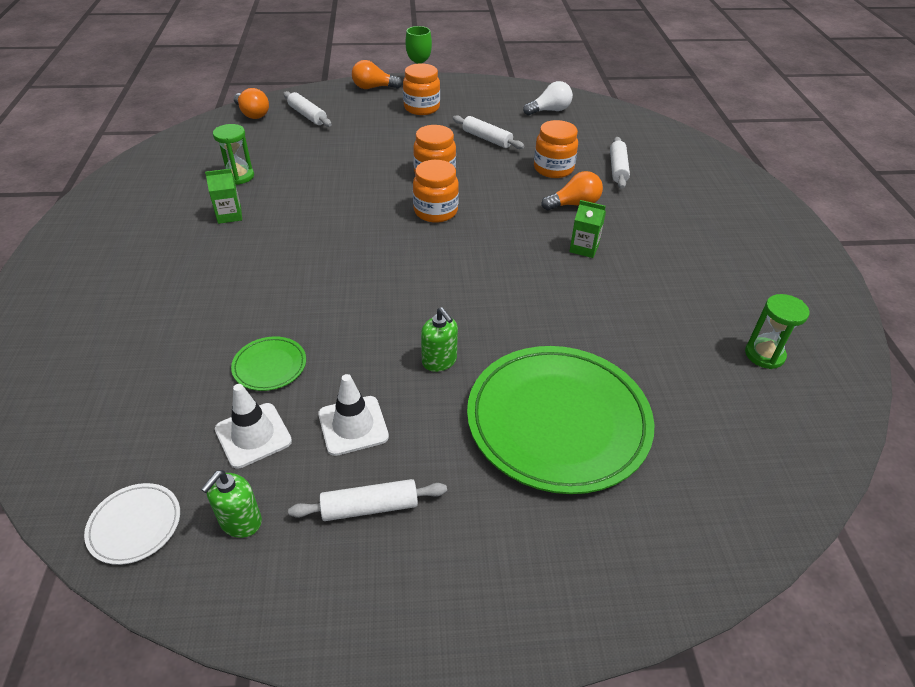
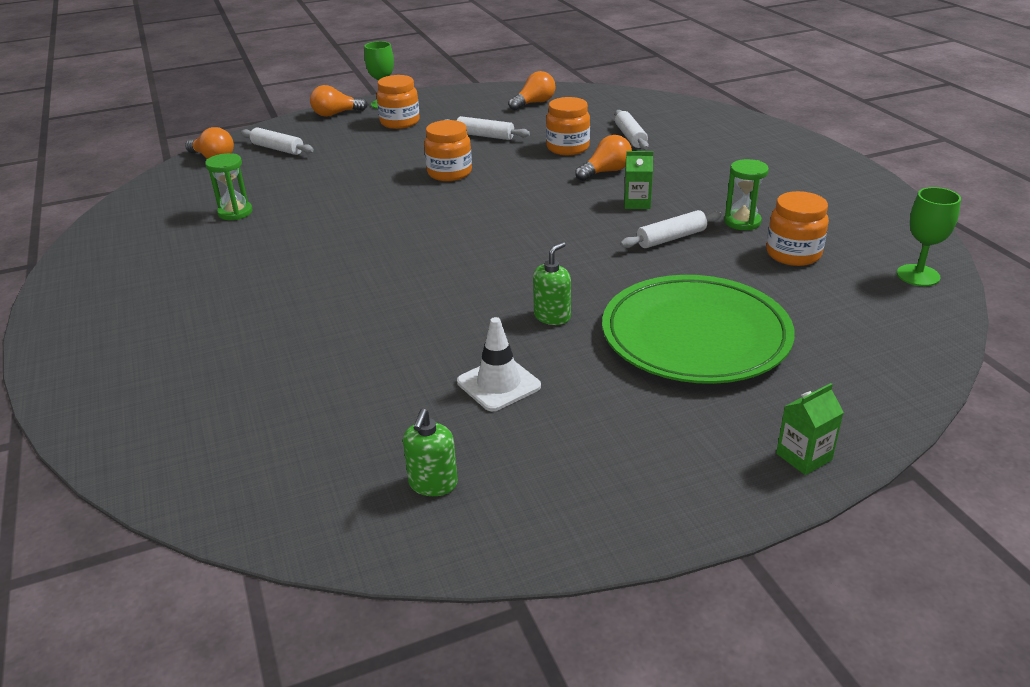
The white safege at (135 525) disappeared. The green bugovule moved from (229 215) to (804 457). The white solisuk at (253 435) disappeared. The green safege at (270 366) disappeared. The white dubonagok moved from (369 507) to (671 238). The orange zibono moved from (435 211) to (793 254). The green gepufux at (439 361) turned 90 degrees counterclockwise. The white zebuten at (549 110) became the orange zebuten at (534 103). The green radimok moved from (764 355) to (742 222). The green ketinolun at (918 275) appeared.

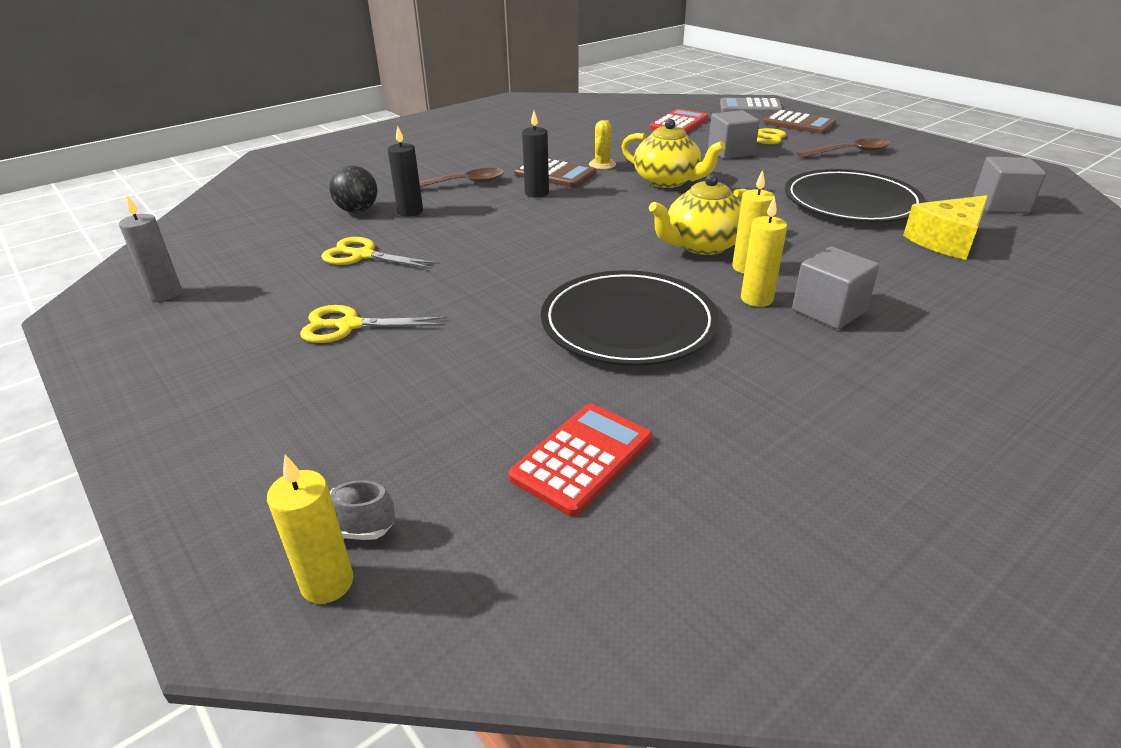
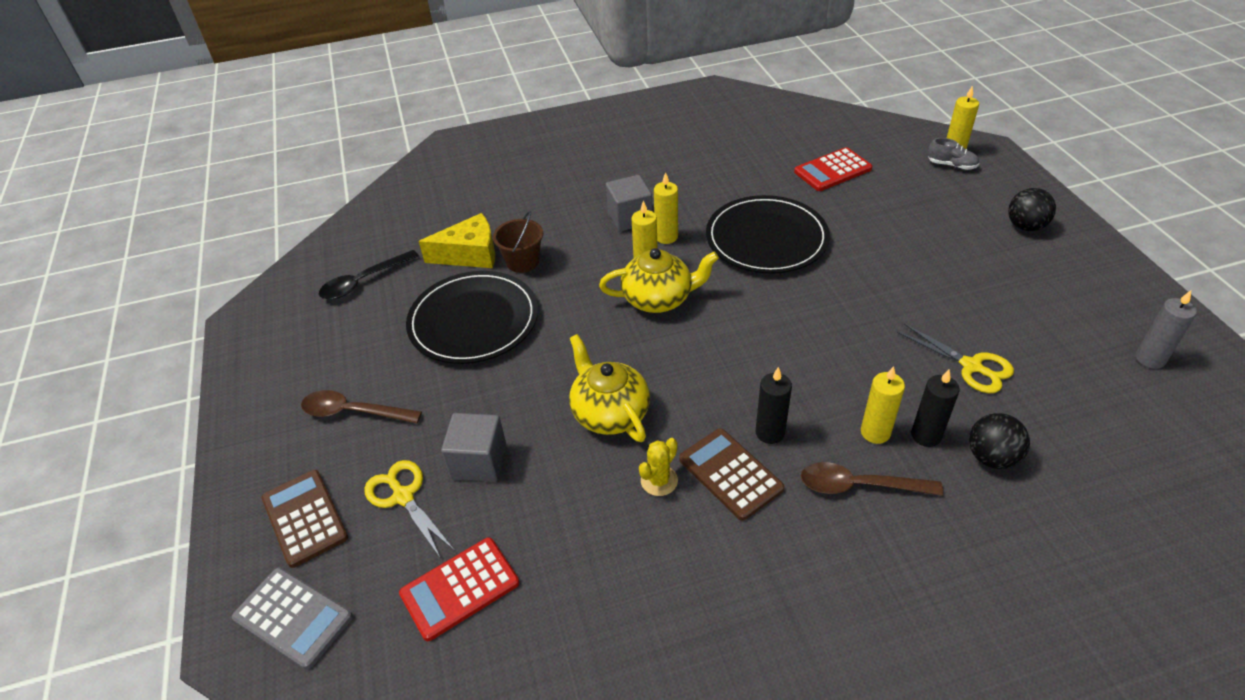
The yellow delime at (349 326) disappeared. The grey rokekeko at (1000 204) was replaced by the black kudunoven at (363 281). The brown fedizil at (522 261) appeared. The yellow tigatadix at (875 432) appeared. The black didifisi at (1025 226) appeared.

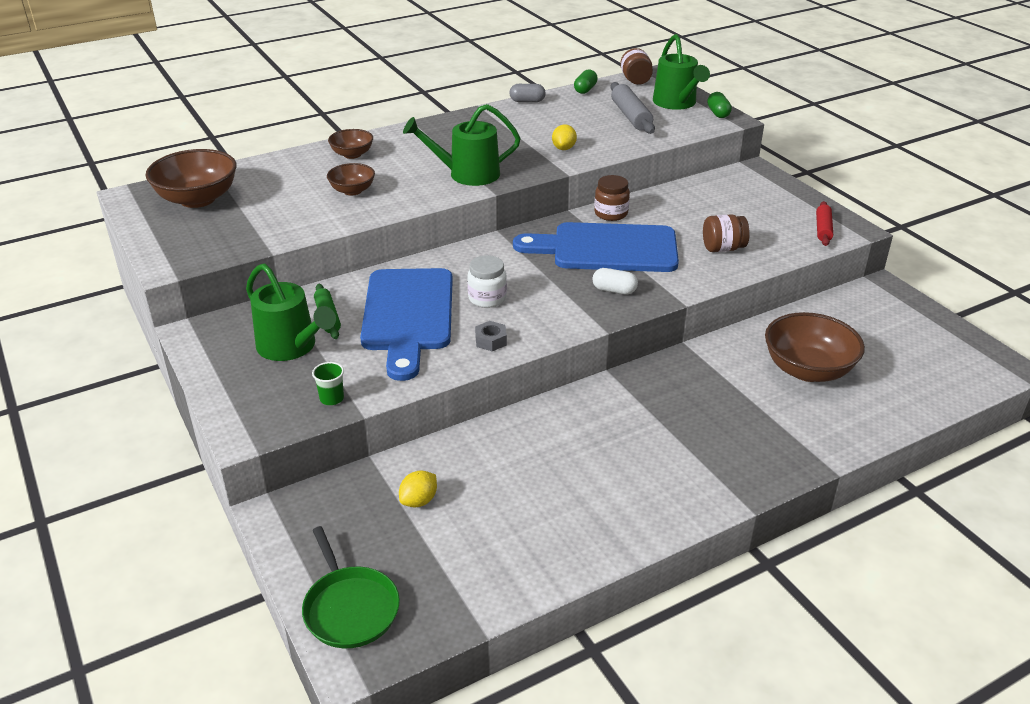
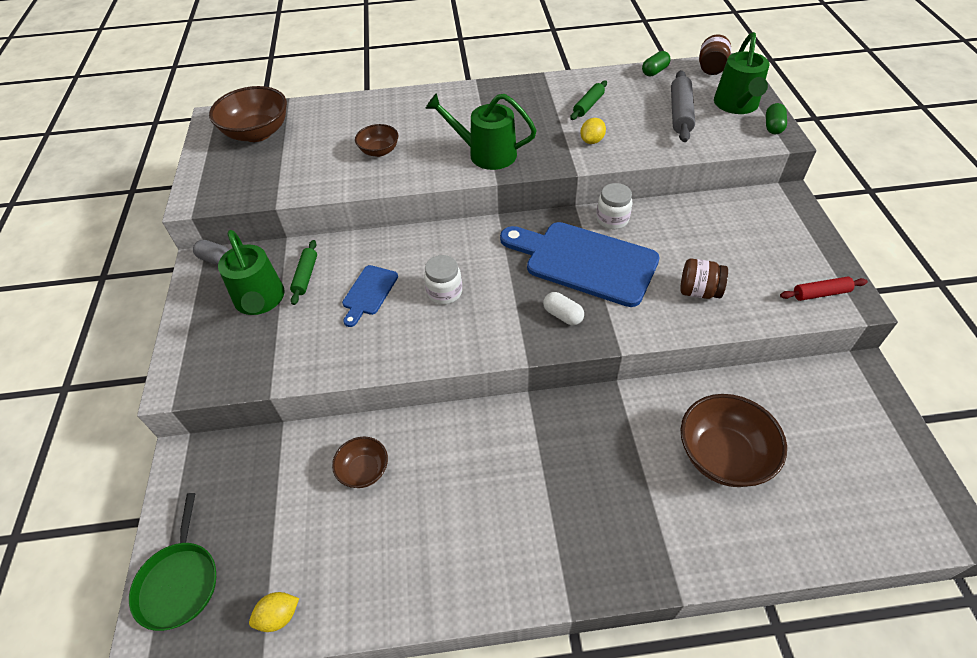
The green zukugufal at (331 398) disappeared. The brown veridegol moved from (352 154) to (364 470). The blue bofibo at (408 315) changed to 0.48 times the size. The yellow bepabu moved from (419 501) to (279 616). The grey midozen at (491 341) disappeared. The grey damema moved from (527 101) to (215 259). The brown zibono at (611 213) became the white zibono at (612 219). The red dubonagok at (823 229) turned 45 degrees clockwise. The green dubonagok at (588 105) appeared.

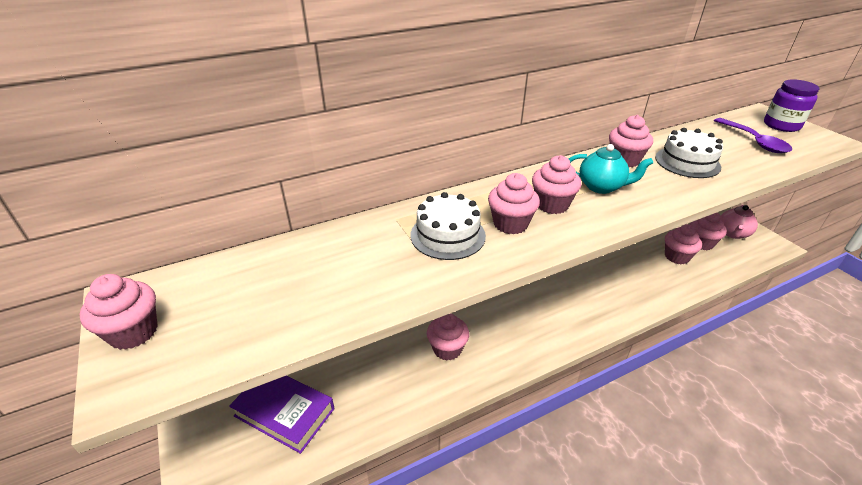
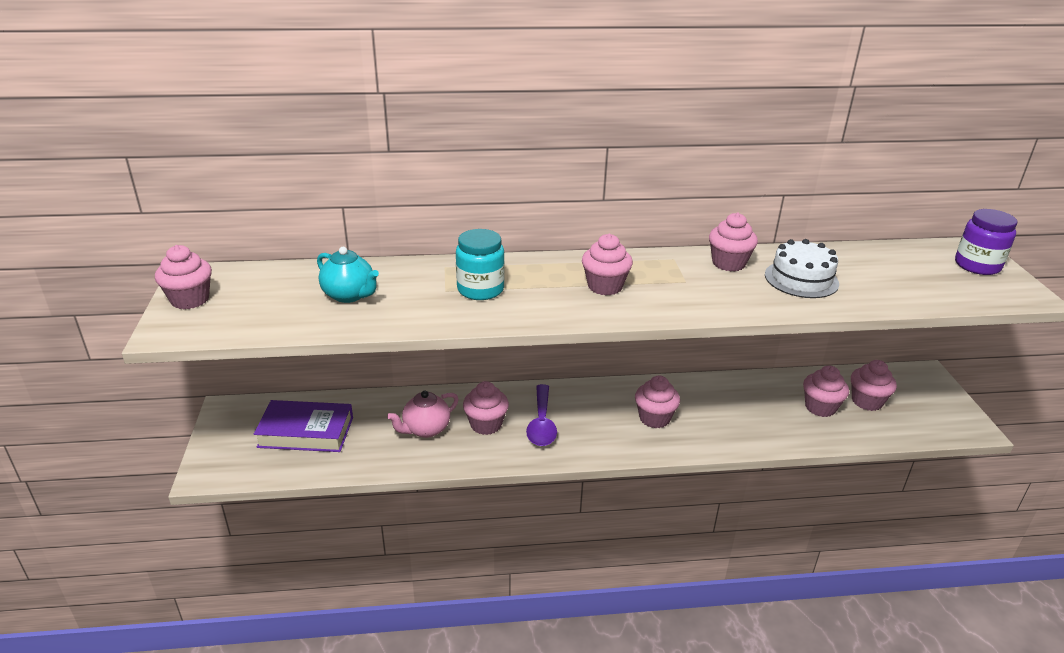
The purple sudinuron at (284 412) turned 45 degrees counterclockwise. The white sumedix at (447 235) was replaced by the turquoise zibono at (480 289). The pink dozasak moved from (510 224) to (654 418). The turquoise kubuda moved from (601 187) to (349 295). The purple kudunoven moved from (754 141) to (541 423). The pink kubuda moved from (733 233) to (426 429).

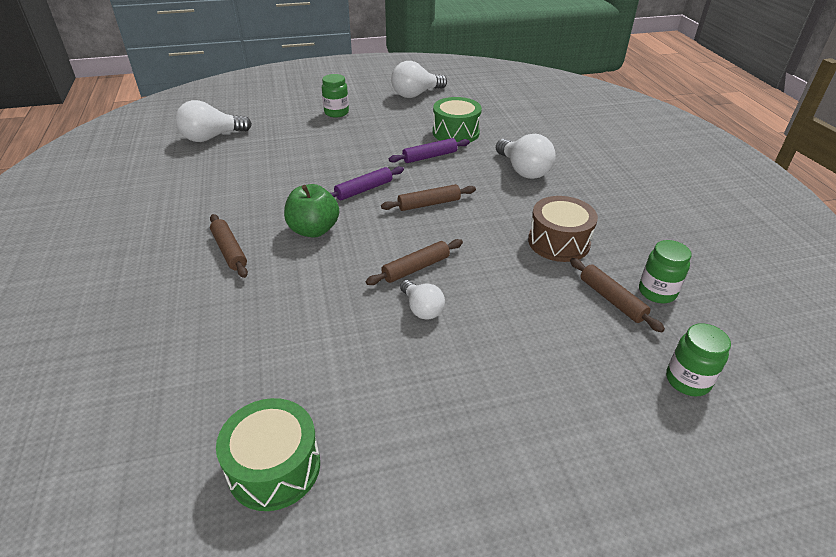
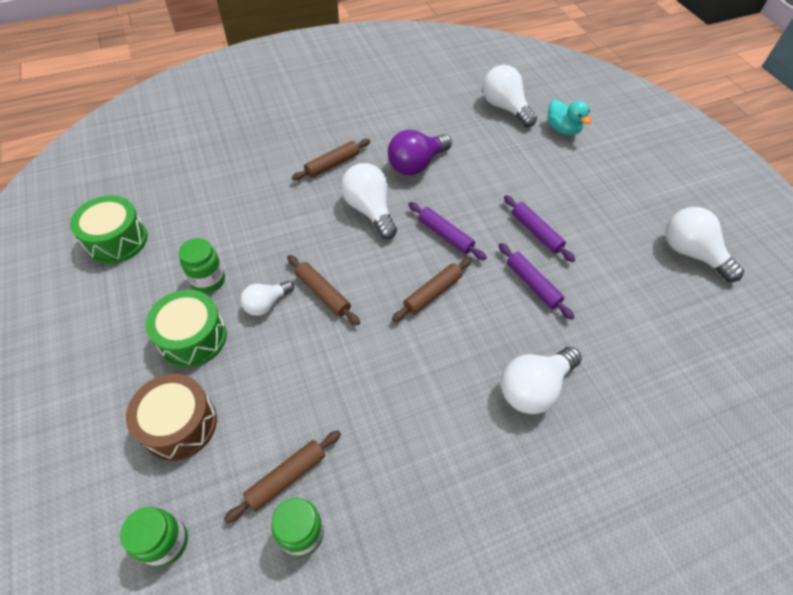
The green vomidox at (313 230) was replaced by the white zebuten at (369 210). The green zibono moved from (336 113) to (208 280). The brown dubonagok at (429 204) turned 75 degrees clockwise. The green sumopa moved from (456 132) to (193 338). The brown sumopa moved from (558 242) to (180 424). The purple zebuten at (416 164) appeared. The purple dubonagok at (536 232) appeared. The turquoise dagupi at (562 129) appeared.

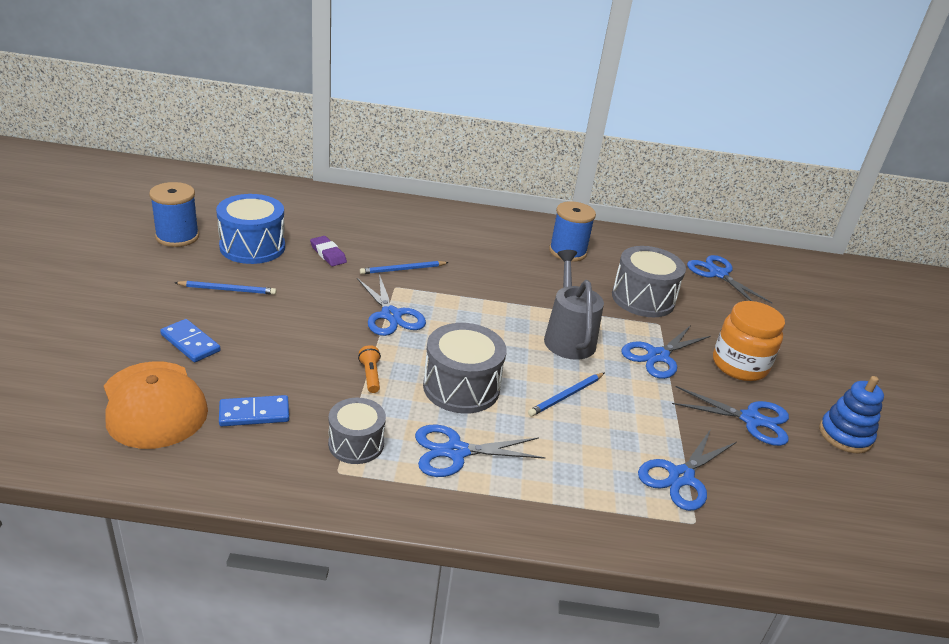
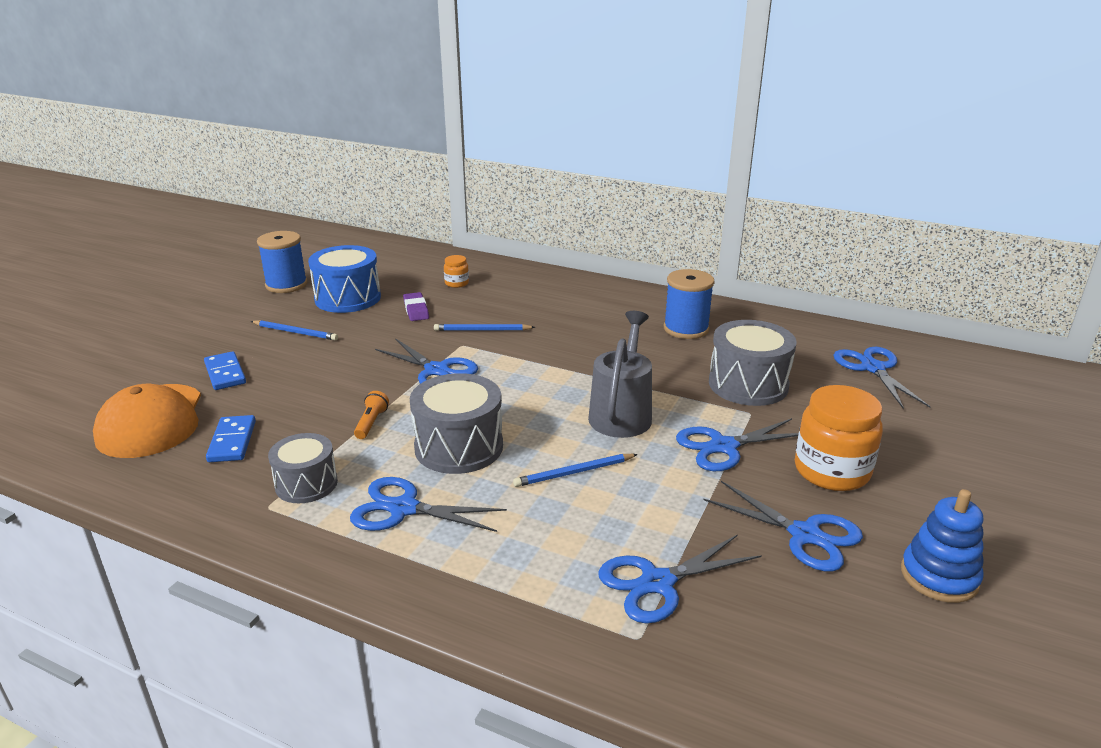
The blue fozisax at (254 413) turned 75 degrees clockwise. The blue delime at (391 315) turned 45 degrees counterclockwise. The orange zibono at (456 283) appeared.

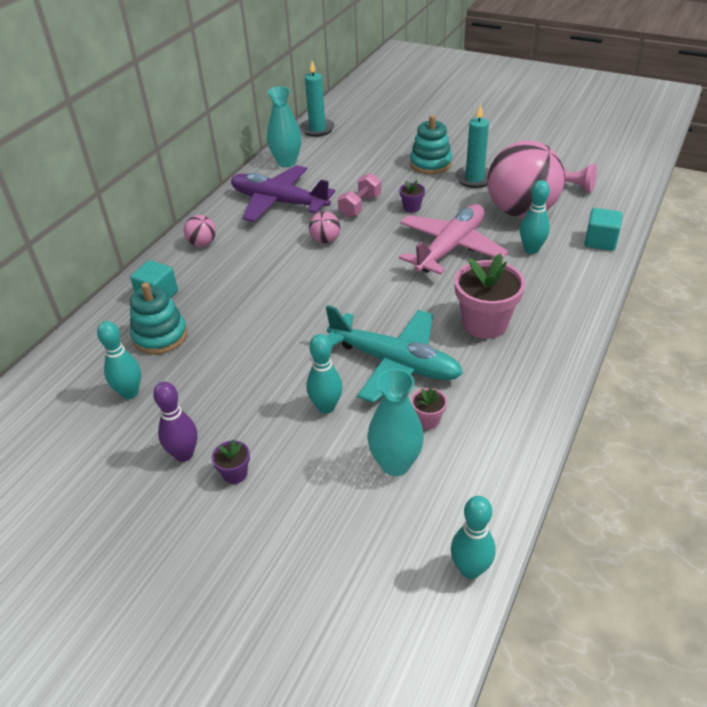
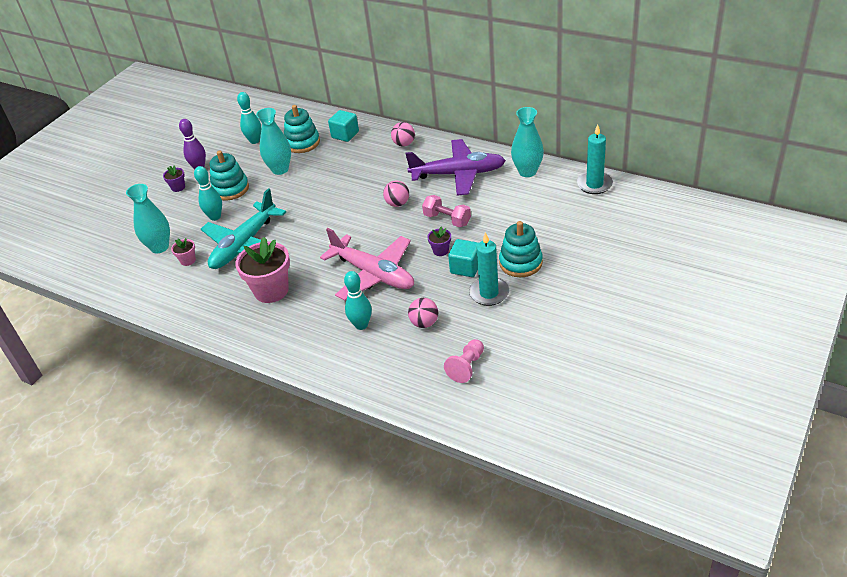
The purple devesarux at (279 202) turned 60 degrees clockwise. The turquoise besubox at (470 569) disappeared. The pink didifisi at (521 211) changed to 0.42 times the size. The turquoise rokekeko moved from (600 241) to (466 267). The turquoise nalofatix at (230 189) appeared. The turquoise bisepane at (280 169) appeared.

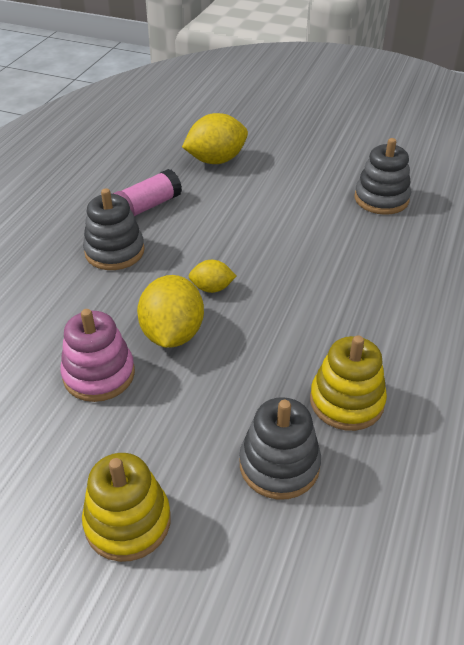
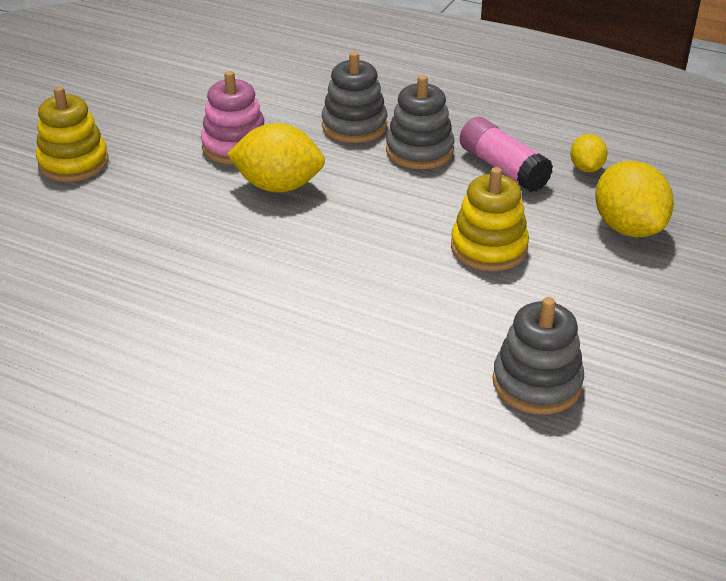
The yellow bepabu moved from (212 288) to (586 168). The grey nalofatix moved from (279 465) to (354 126). The yellow nalofatix moved from (346 401) to (488 248).

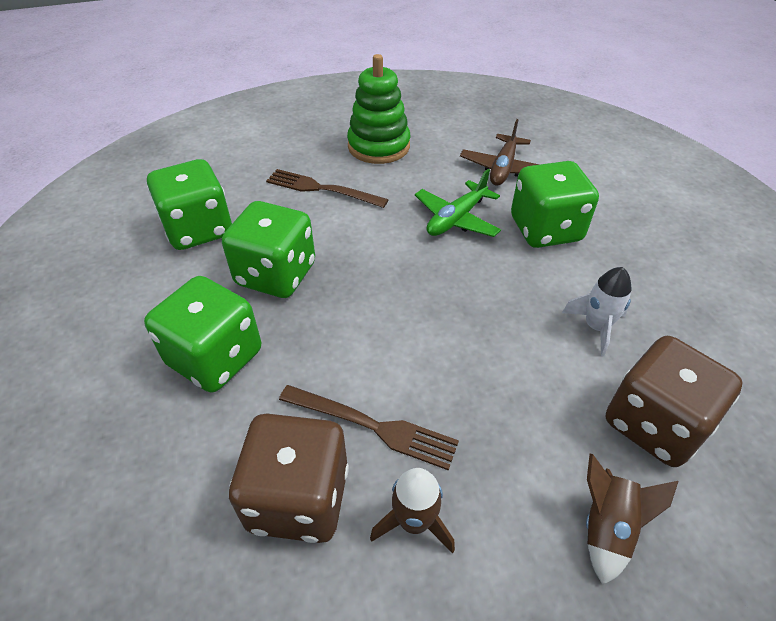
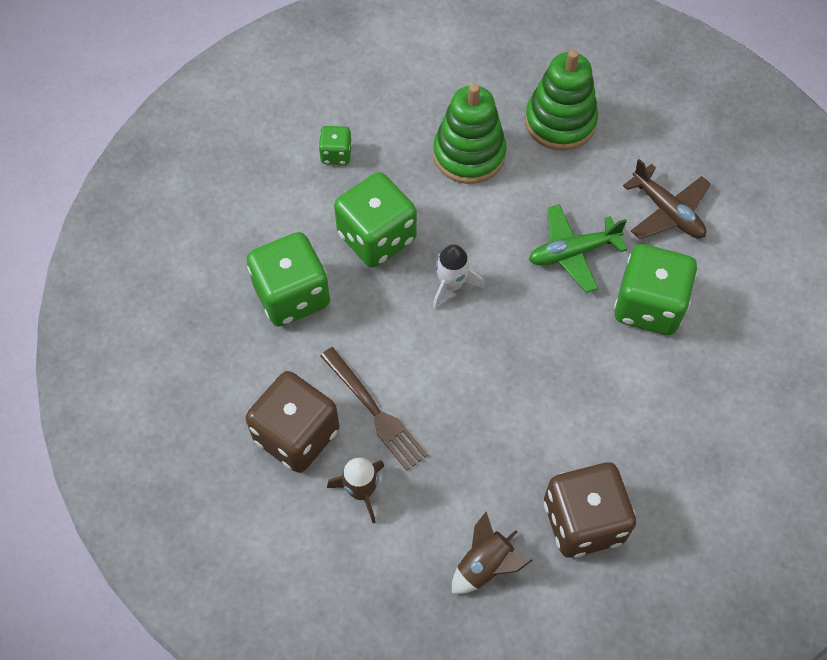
The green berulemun at (198 229) changed to 0.49 times the size. The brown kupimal at (320 189) was replaced by the green nalofatix at (469 154). The brown devesarux at (503 168) turned 90 degrees counterclockwise. The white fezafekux moved from (596 327) to (451 285).

